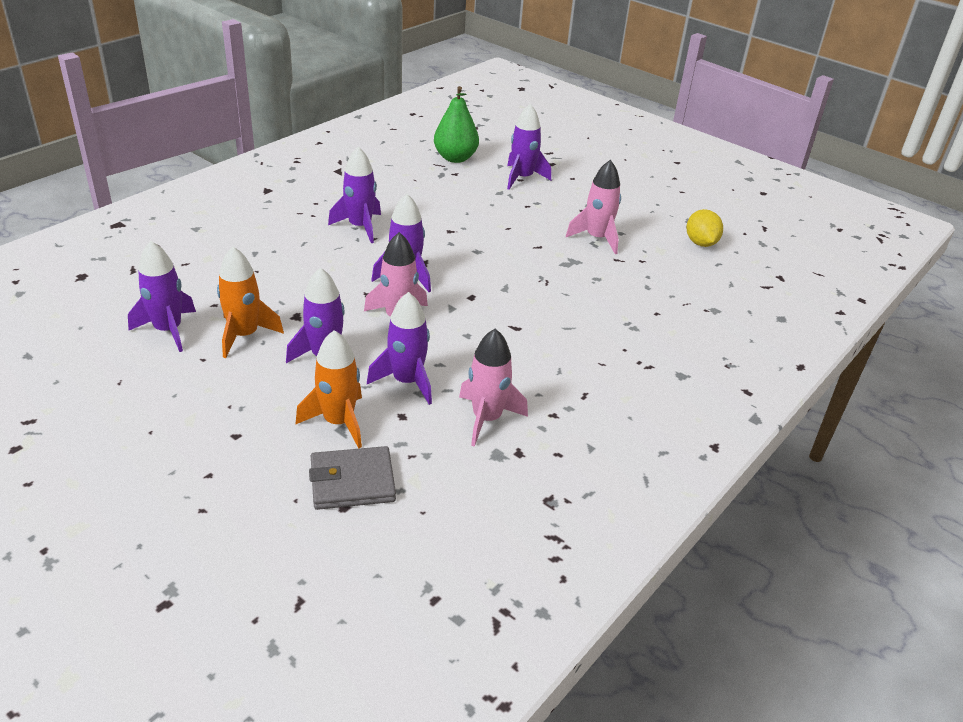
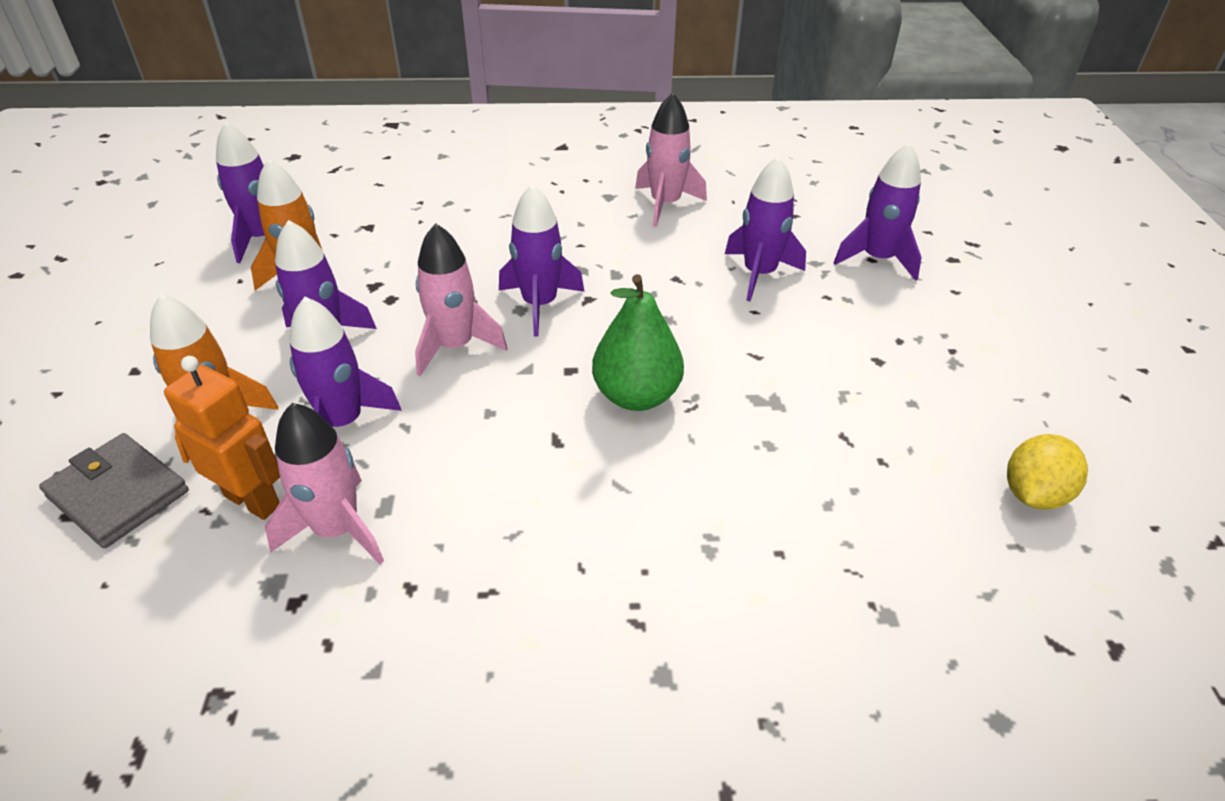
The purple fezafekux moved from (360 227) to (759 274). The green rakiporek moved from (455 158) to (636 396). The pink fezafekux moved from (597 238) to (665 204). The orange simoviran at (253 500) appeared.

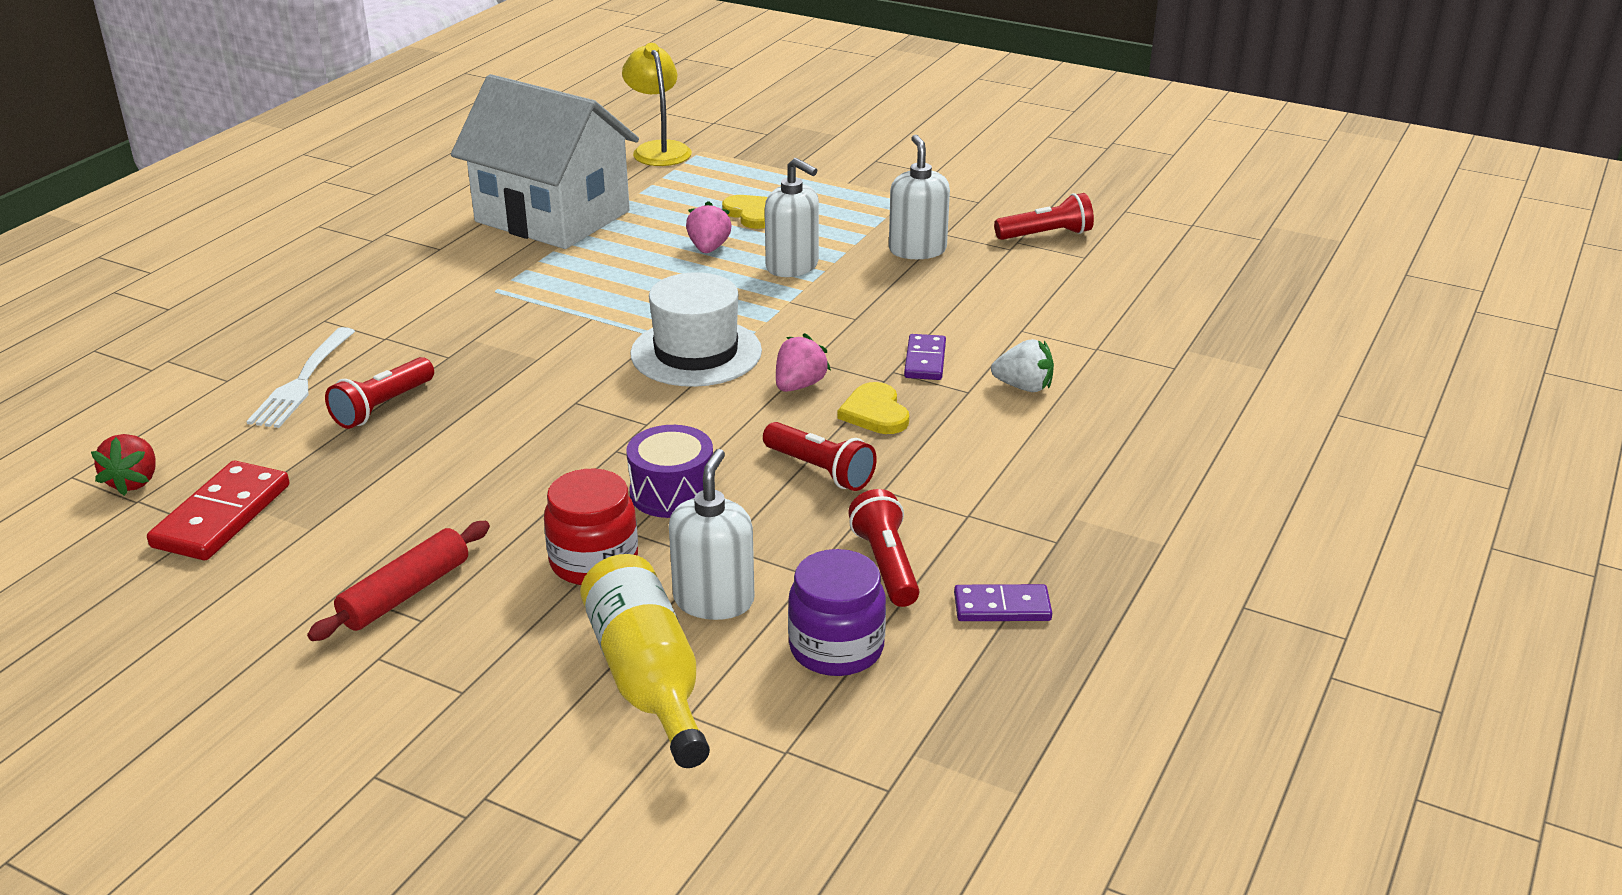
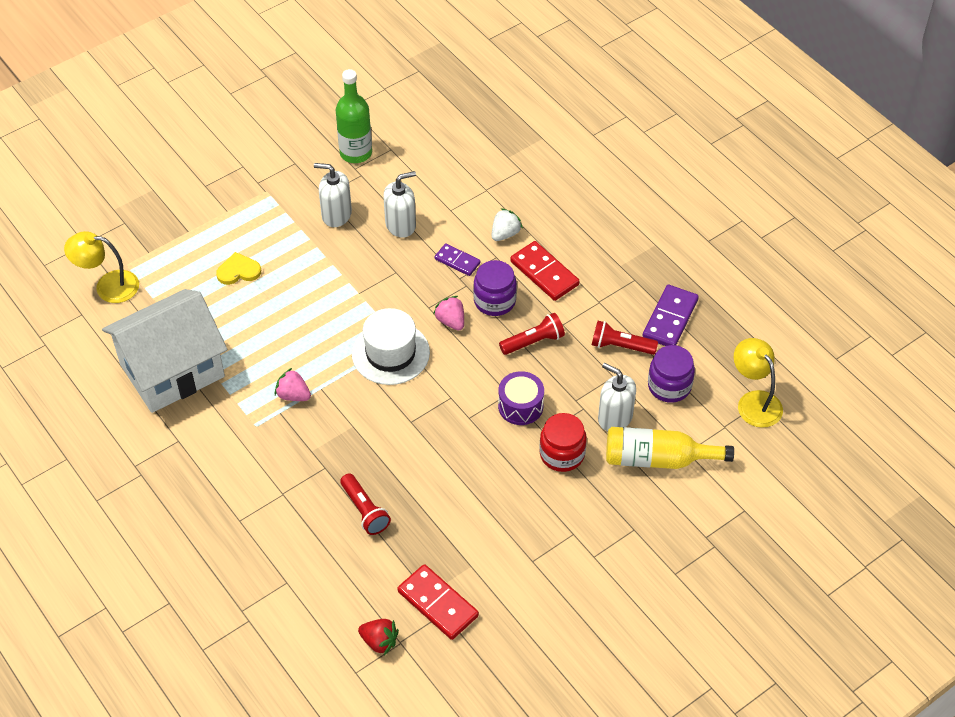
The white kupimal at (302 382) disappeared. The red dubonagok at (405 593) disappeared. The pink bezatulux moved from (708 248) to (293 395). The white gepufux moved from (792 266) to (401 225). The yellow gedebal at (875 412) was replaced by the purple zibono at (494 301). The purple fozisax at (1002 607) changed to 1.60 times the size. The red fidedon at (1046 235) was replaced by the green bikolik at (356 153). The red fozisax at (544 273) appeared. The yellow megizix at (754 401) appeared.

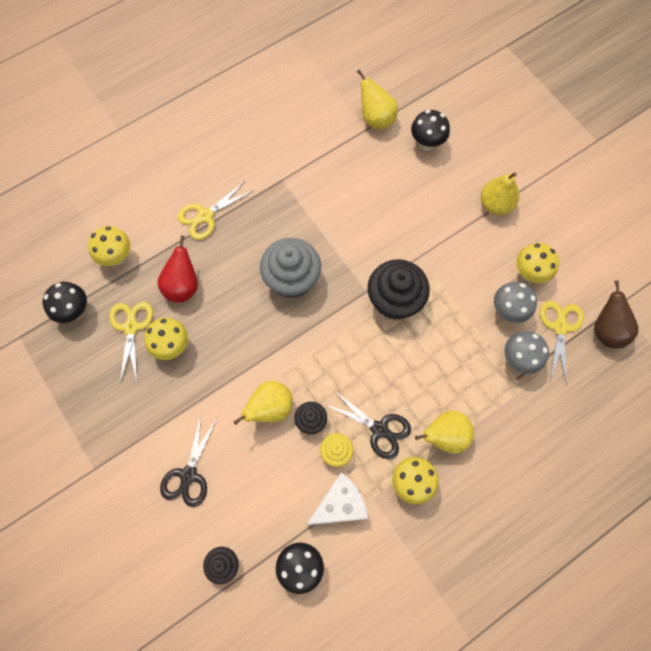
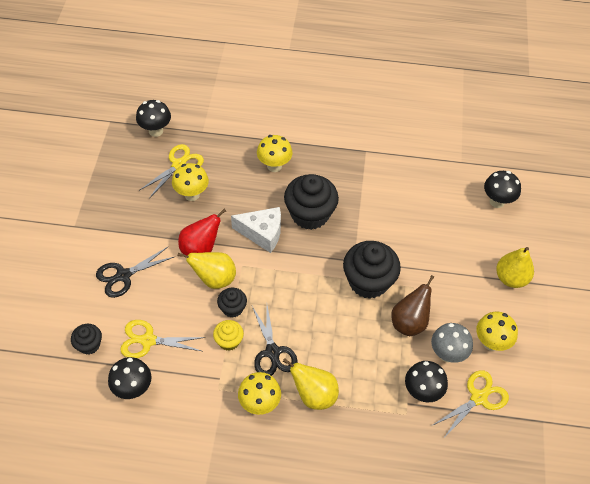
The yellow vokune moved from (117 257) to (274 166). The red rakiporek moved from (183 286) to (200 249). The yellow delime moved from (205 216) to (148 340). The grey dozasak at (292 279) became the black dozasak at (310 214). The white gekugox moved from (340 505) to (262 233). The yellow rakiporek at (376 119) disappeared. The grey vokune at (518 359) became the black vokune at (422 392). The brown rakiporek moved from (606 330) to (409 322).

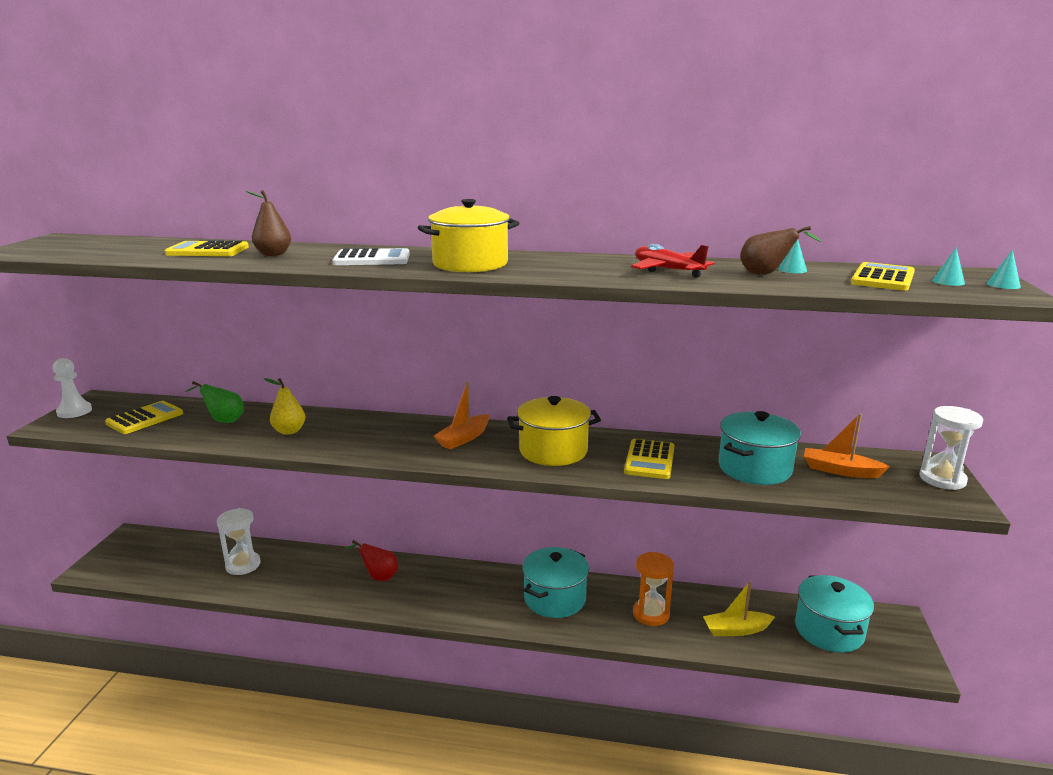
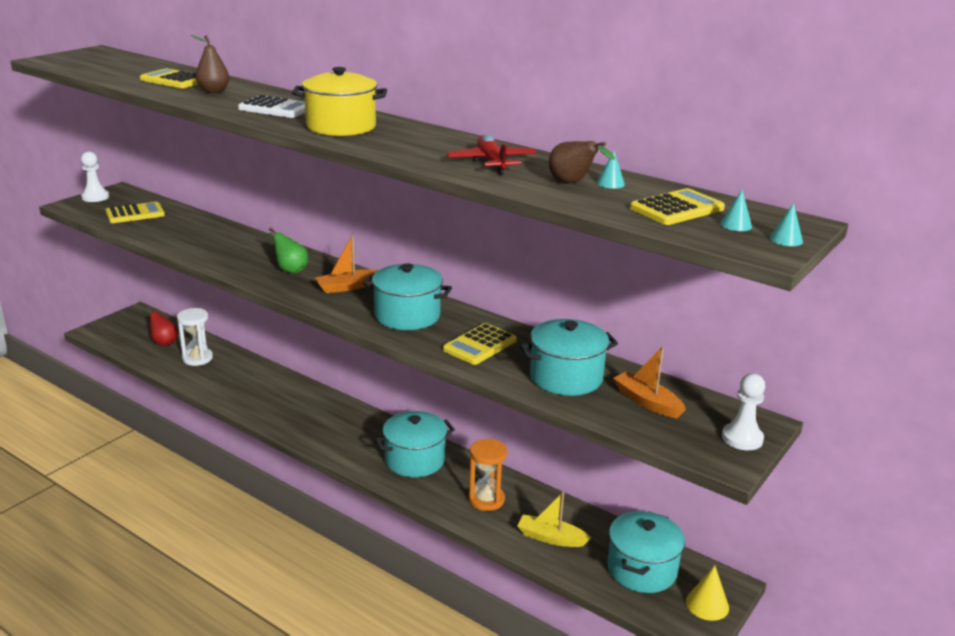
The green rakiporek moved from (223 420) to (289 270). The yellow rakiporek at (289 431) disappeared. The red rakiporek moved from (378 576) to (163 342). The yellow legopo at (553 451) became the turquoise legopo at (407 316). The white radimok at (942 479) was replaced by the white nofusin at (742 438). The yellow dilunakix at (707 604) appeared.

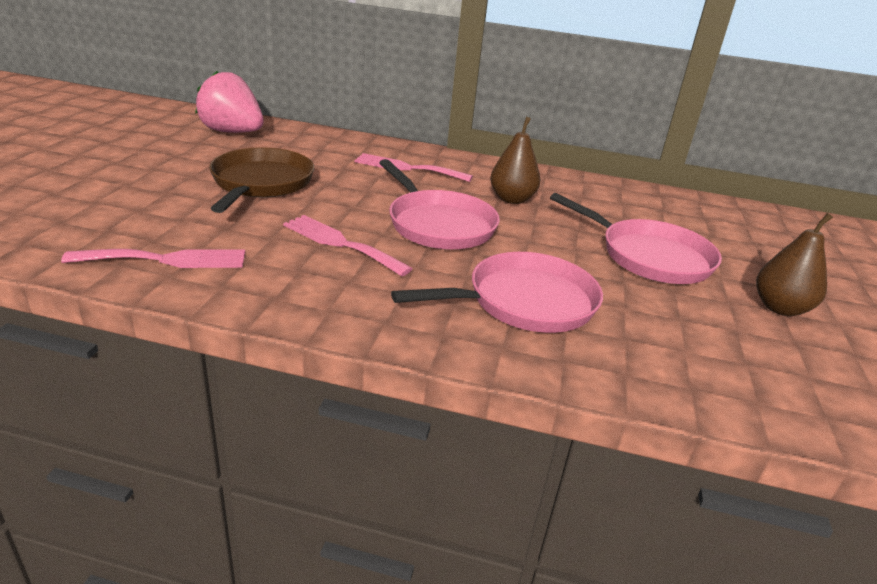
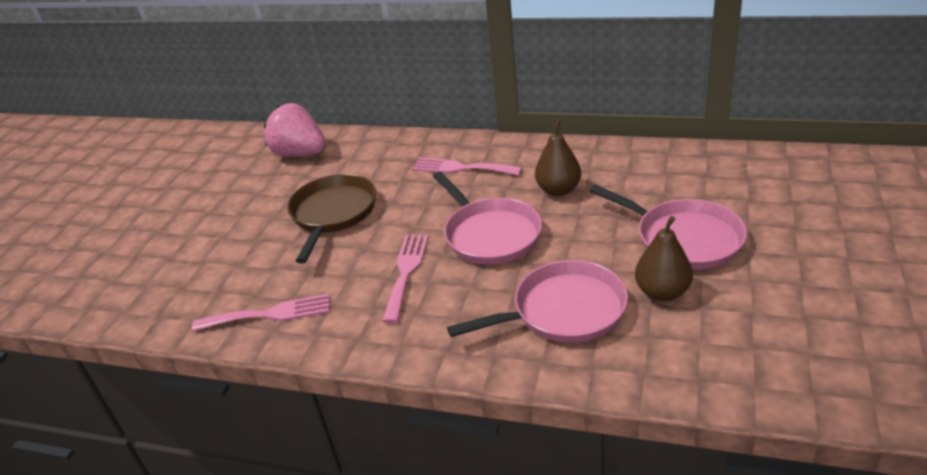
The pink kupimal at (340 243) turned 60 degrees clockwise. The brown rakiporek moved from (780 308) to (662 292).

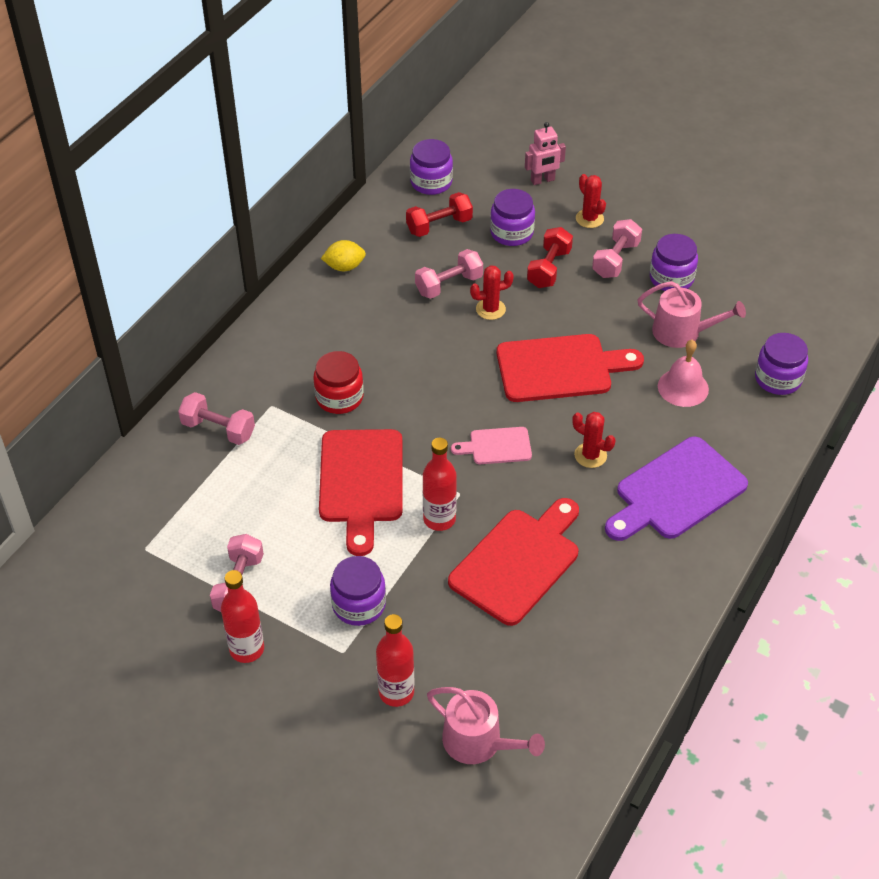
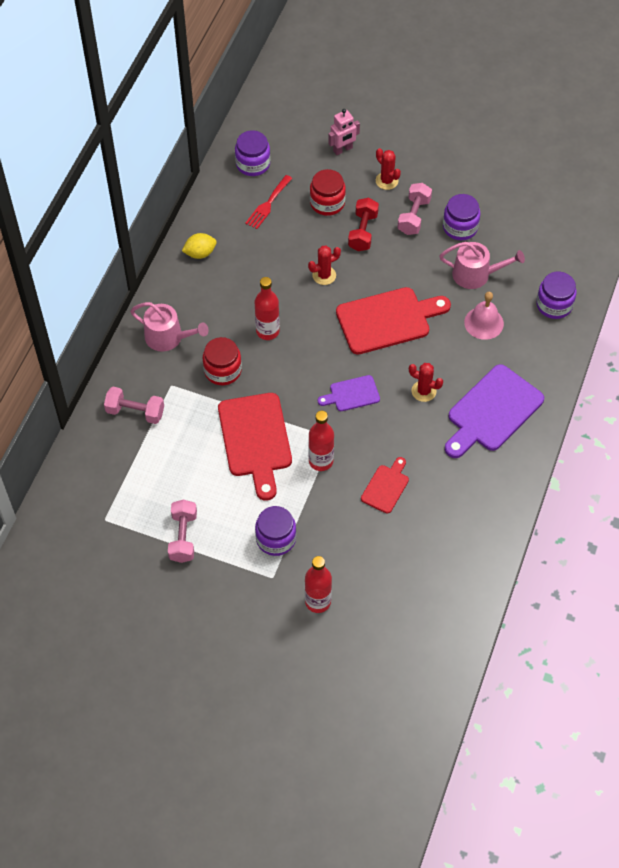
The red bikolik moved from (247 649) to (267 331). The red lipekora at (439 226) was replaced by the red kupimal at (268 204). The pink lipekora at (449 285) disappeared. The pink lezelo moved from (478 742) to (168 337). The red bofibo at (518 562) changed to 0.52 times the size. The pink bofibo at (496 446) became the purple bofibo at (352 394). The purple zibono at (511 233) became the red zibono at (327 203).

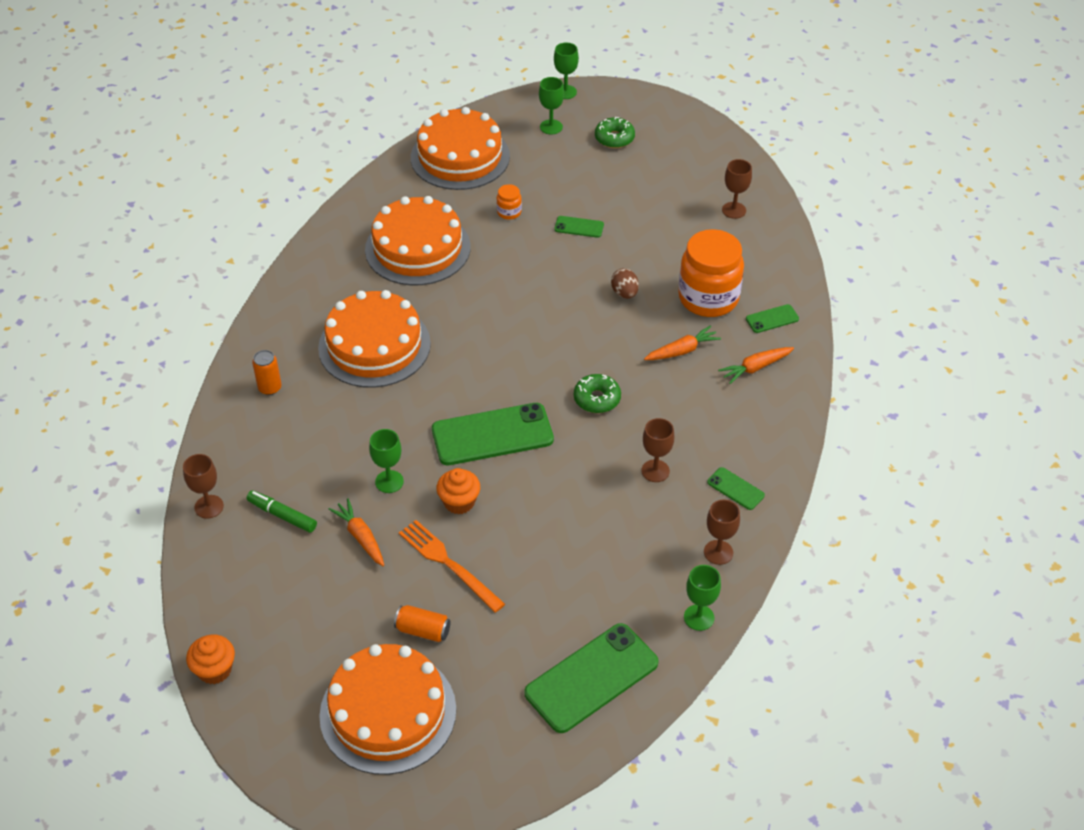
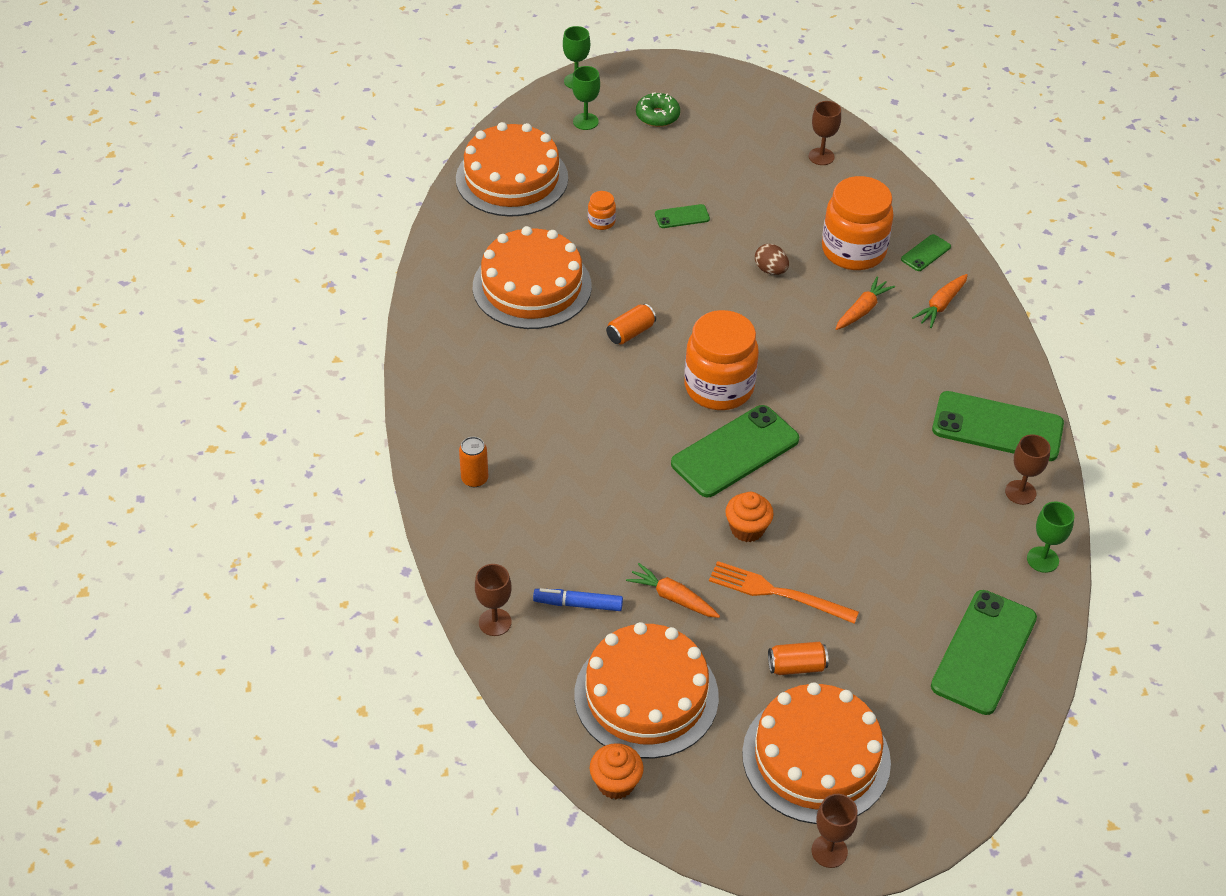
The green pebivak at (282 515) became the blue pebivak at (578 604). The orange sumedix moved from (374 345) to (646 695). The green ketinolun at (389 481) disappeared. The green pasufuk at (597 399) disappeared. The brown ketinolun moved from (655 471) to (829 851). The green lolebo at (735 489) changed to 2.16 times the size. The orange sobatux at (630 333) appeared. The orange zibono at (719 387) appeared.

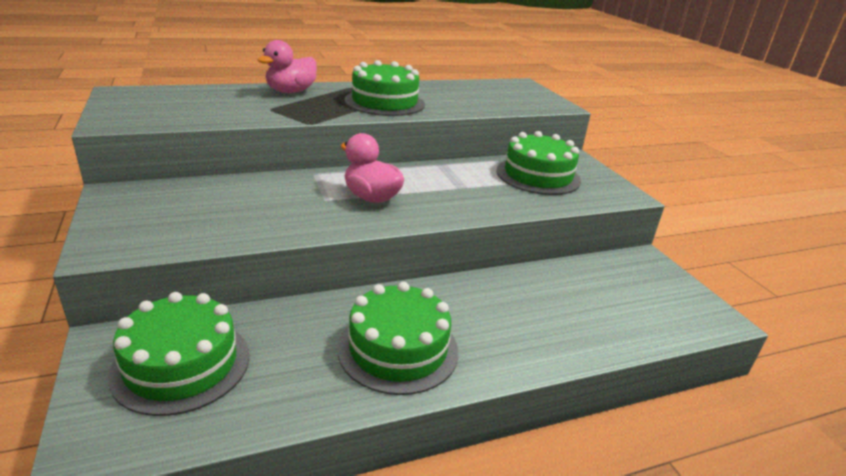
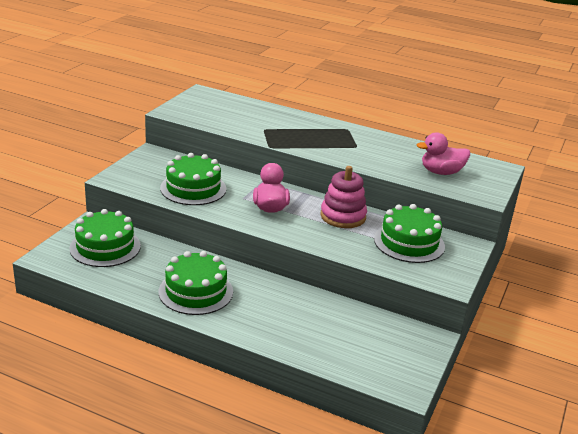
The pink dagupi moved from (291 92) to (441 172). The green sumedix moved from (384 102) to (193 188). The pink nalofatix at (343 216) appeared.

